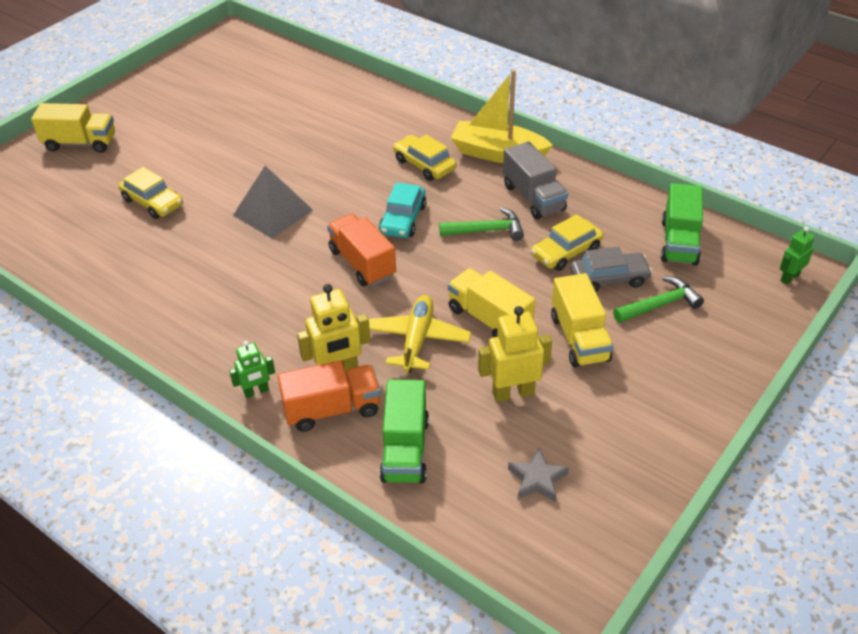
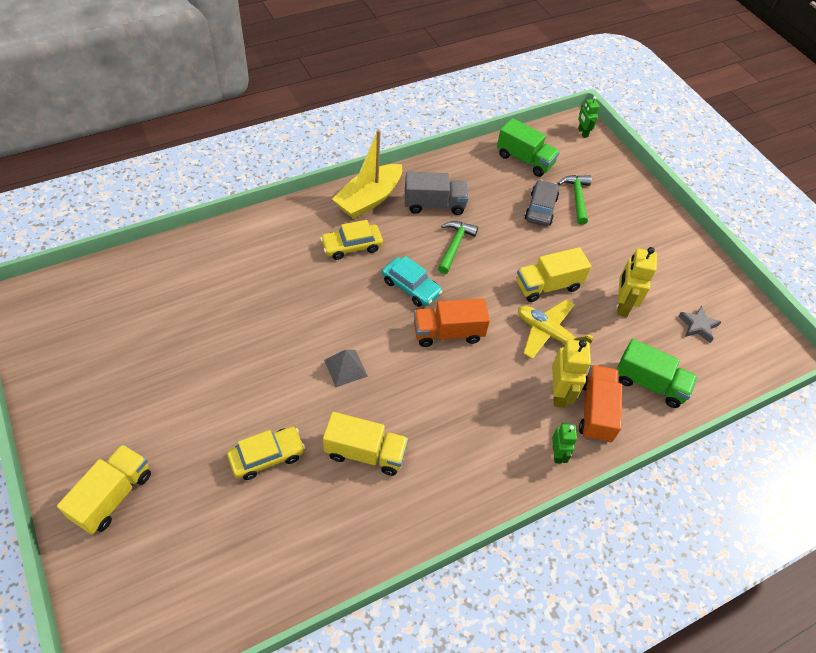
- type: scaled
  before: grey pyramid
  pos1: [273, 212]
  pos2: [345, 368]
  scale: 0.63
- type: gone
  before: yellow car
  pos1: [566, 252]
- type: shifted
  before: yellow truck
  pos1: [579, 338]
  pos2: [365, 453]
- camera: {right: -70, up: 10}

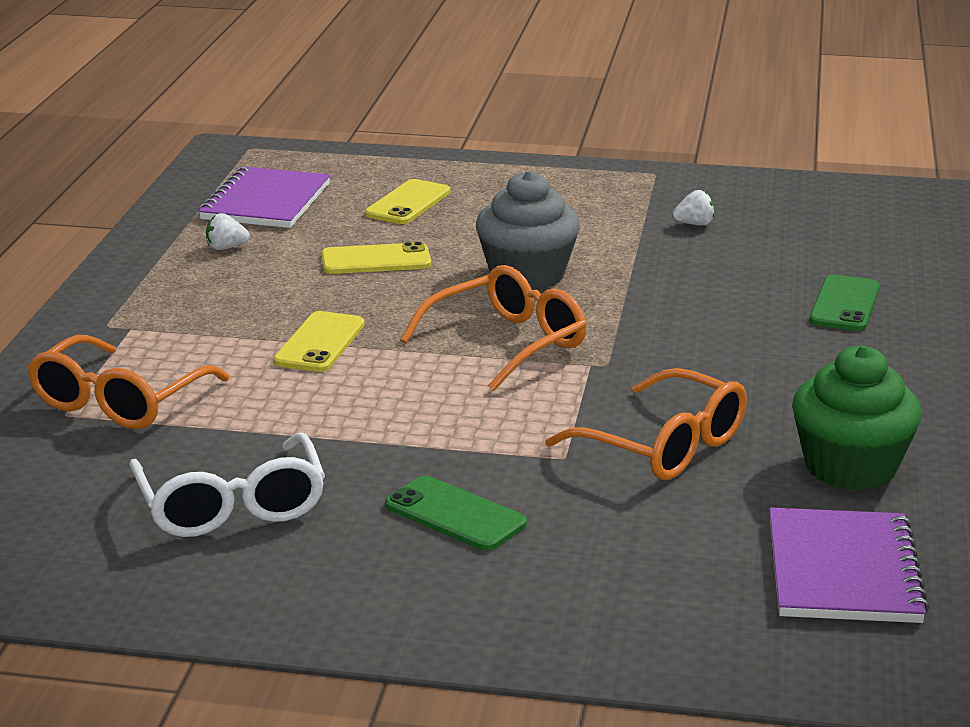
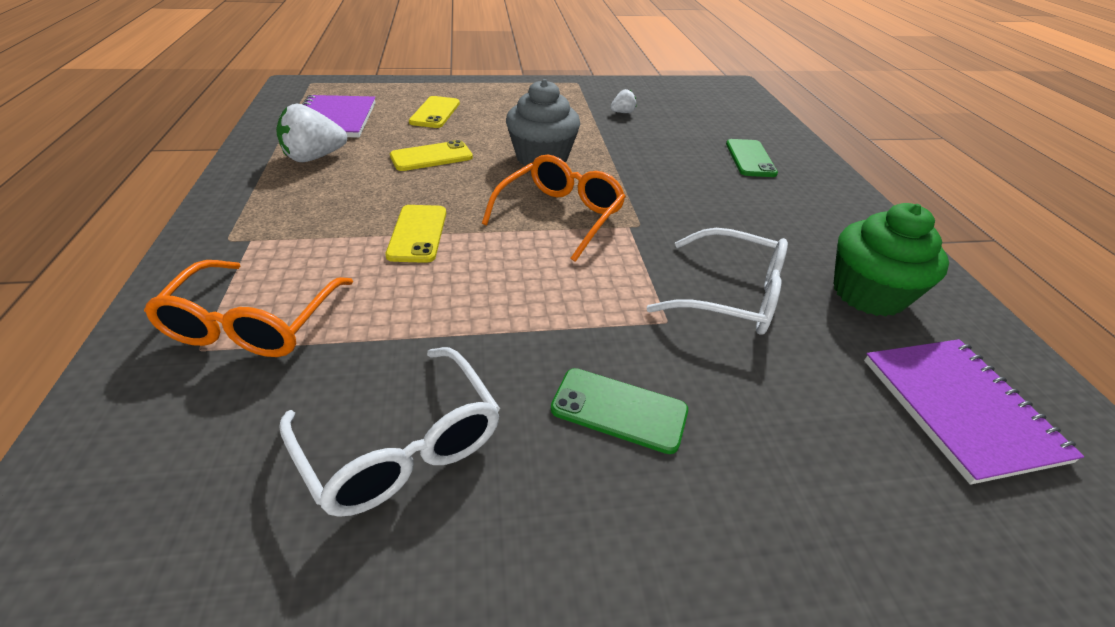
- type: scaled
  before: white strawberry
  pos1: [226, 248]
  pos2: [314, 157]
  scale: 1.95
- type: repainted
  before: orange glasses
  after: white glasses
  pos1: [664, 446]
  pos2: [731, 296]
- camera: {right: -20, up: 15}

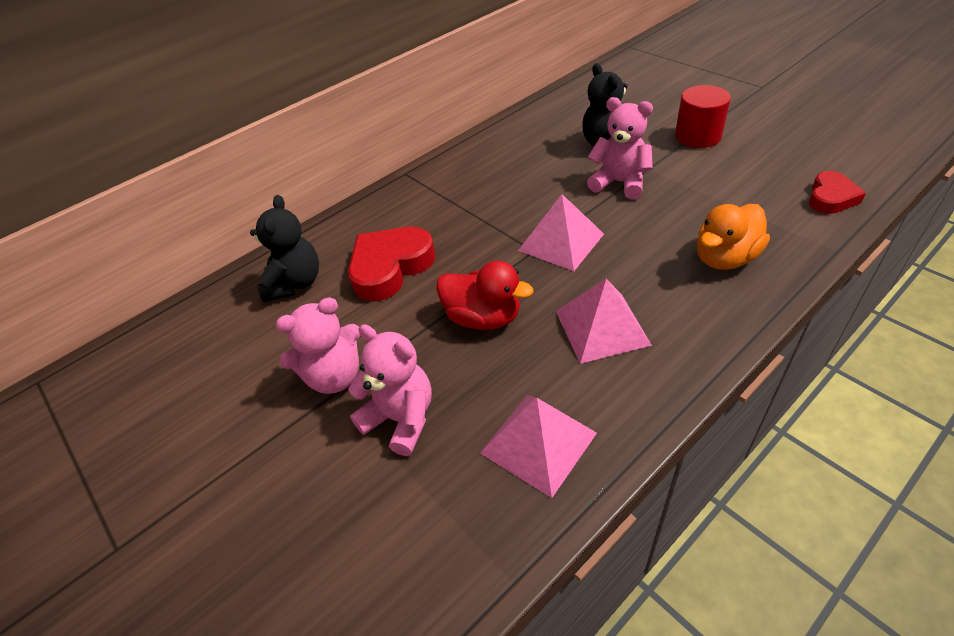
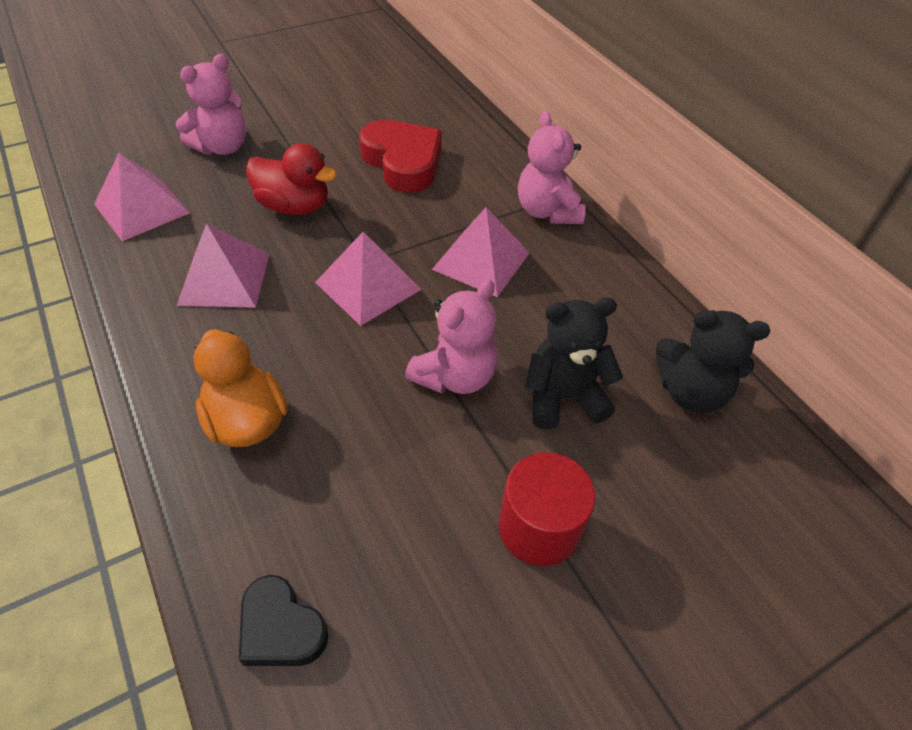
- type: shifted
  before: black teddy bear
  pos1: [295, 283]
  pos2: [690, 392]
- type: shifted
  before: pink teddy bear
  pos1: [334, 376]
  pos2: [547, 211]
- type: rotated
  before: red duck
  pos1: [483, 318]
  pos2: [294, 206]
  turn: -105
- type: repainted
  before: red heart
  after: black heart
  pos1: [831, 198]
  pos2: [281, 628]
- type: new
  after: pink pyramid
  pos2: [481, 261]
- camera: {right: 95, up: 5}

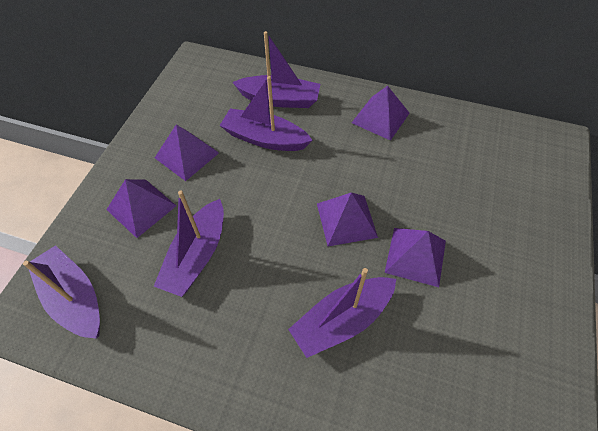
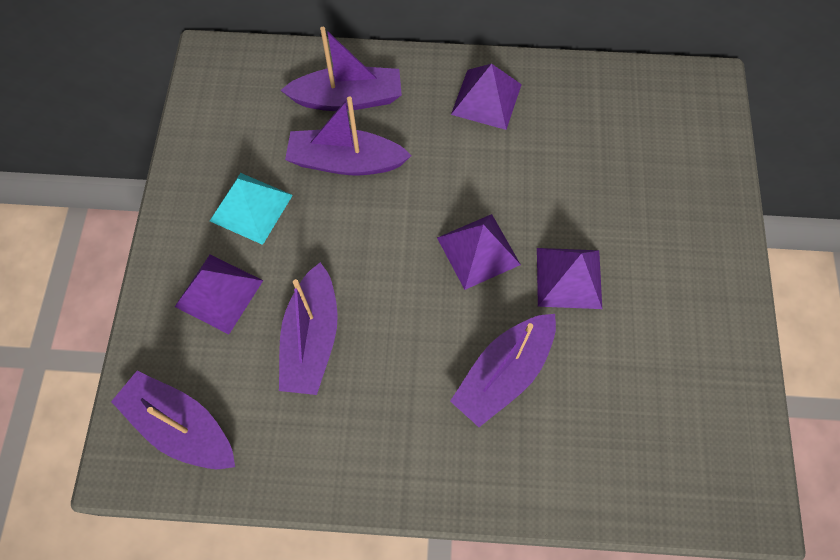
- type: repainted
  before: purple pyramid
  after: turquoise pyramid
  pos1: [187, 155]
  pos2: [251, 208]
- camera: {right: -15, up: 10}

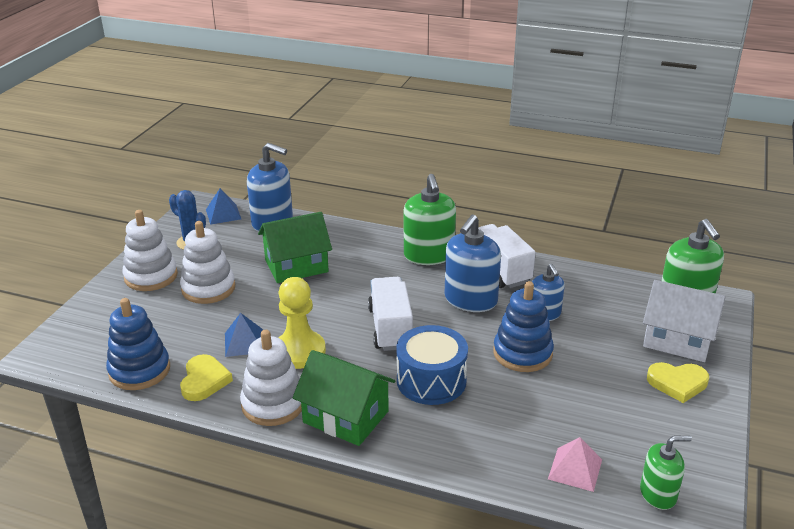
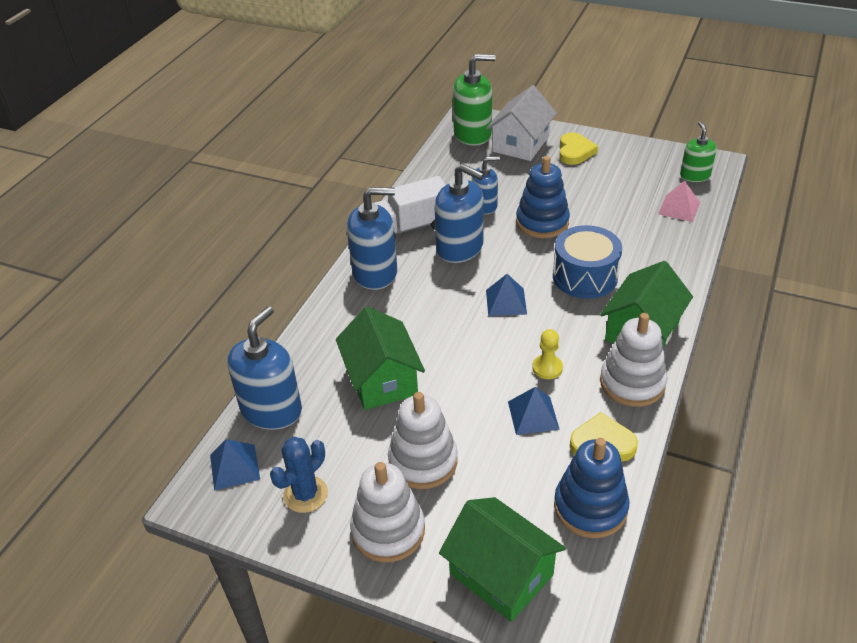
- type: scaled
  before: yellow pawn
  pos1: [299, 351]
  pos2: [547, 368]
  scale: 0.54
- type: swapped
  before: white truck
  after: blue pyramid
  pos1: [390, 328]
  pos2: [506, 302]
- type: repainted
  before: green soap dispenser
  after: blue soap dispenser
  pos1: [429, 255]
  pos2: [375, 273]
- type: new
  after: green house
  pos2: [501, 574]
- camera: {right: -85, up: 10}

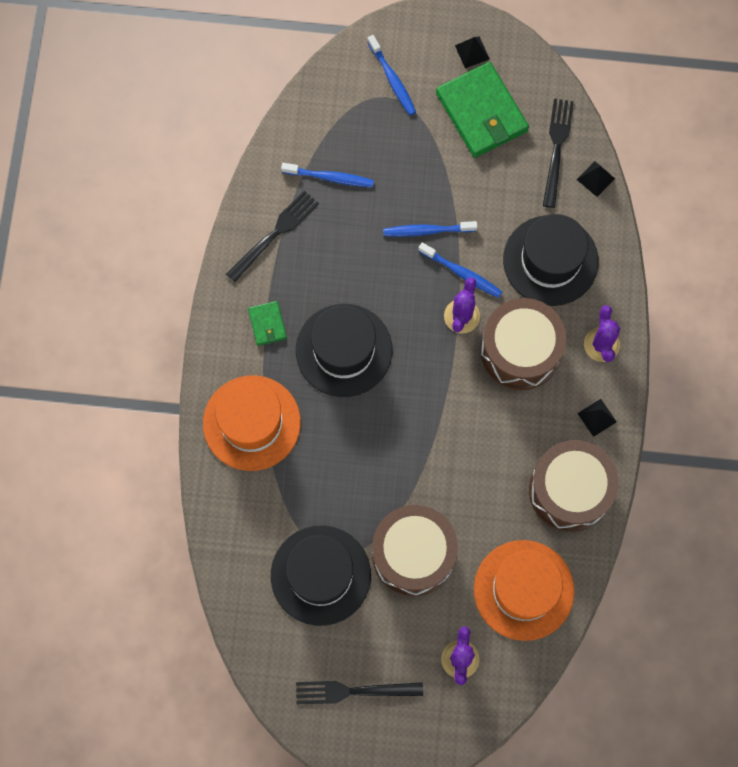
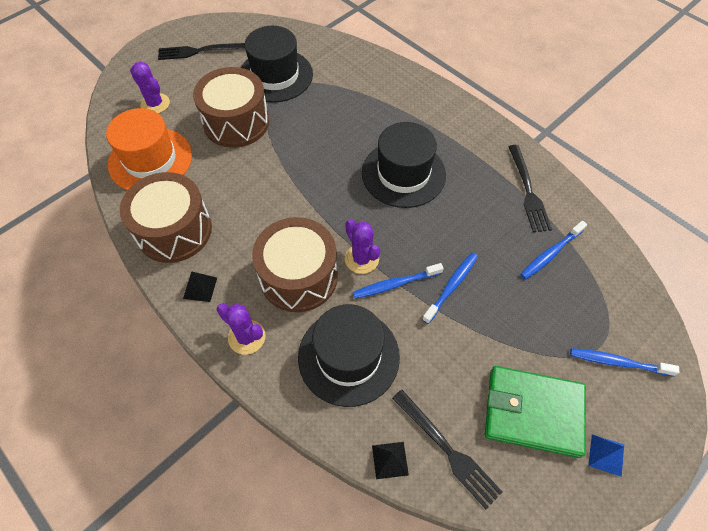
- type: gone
  before: orange hat
  pos1: [251, 423]
- type: gone
  before: green wallet
  pos1: [267, 324]
- type: rotated
  before: black fork
  pos1: [353, 691]
  pos2: [199, 51]
  turn: -135
- type: repainted
  before: black pyramid
  after: blue pyramid
  pos1: [472, 52]
  pos2: [606, 455]
- camera: {right: 130, up: -15}

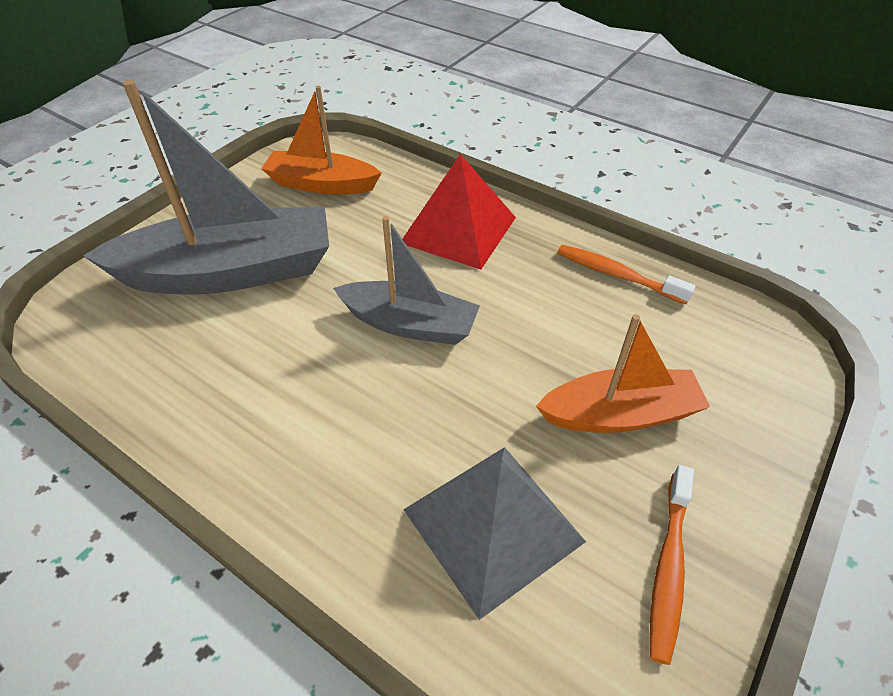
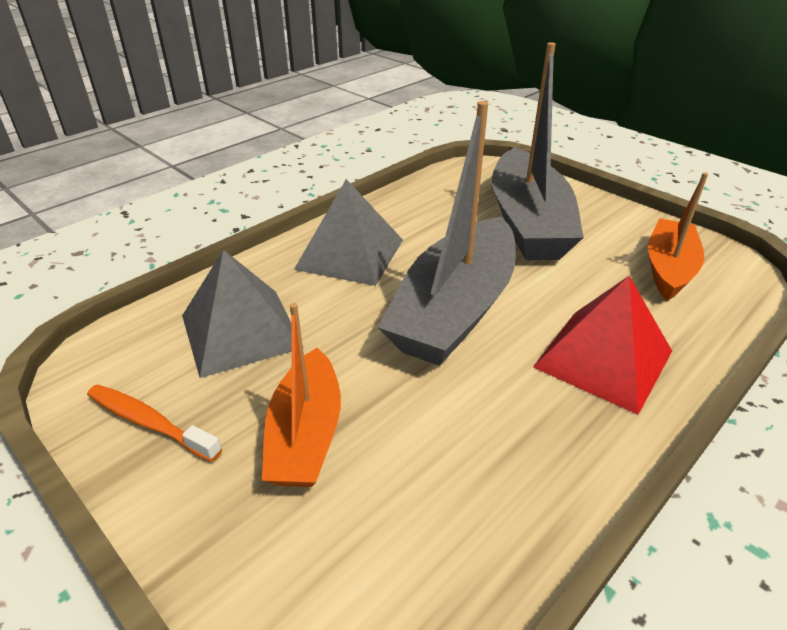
- type: scaled
  before: grey boat
  pos1: [409, 324]
  pos2: [455, 309]
  scale: 1.67
- type: gone
  before: orange toothbrush
  pos1: [617, 275]
- type: new
  after: grey pyramid
  pos2: [350, 254]
- camera: {right: 100, up: -10}

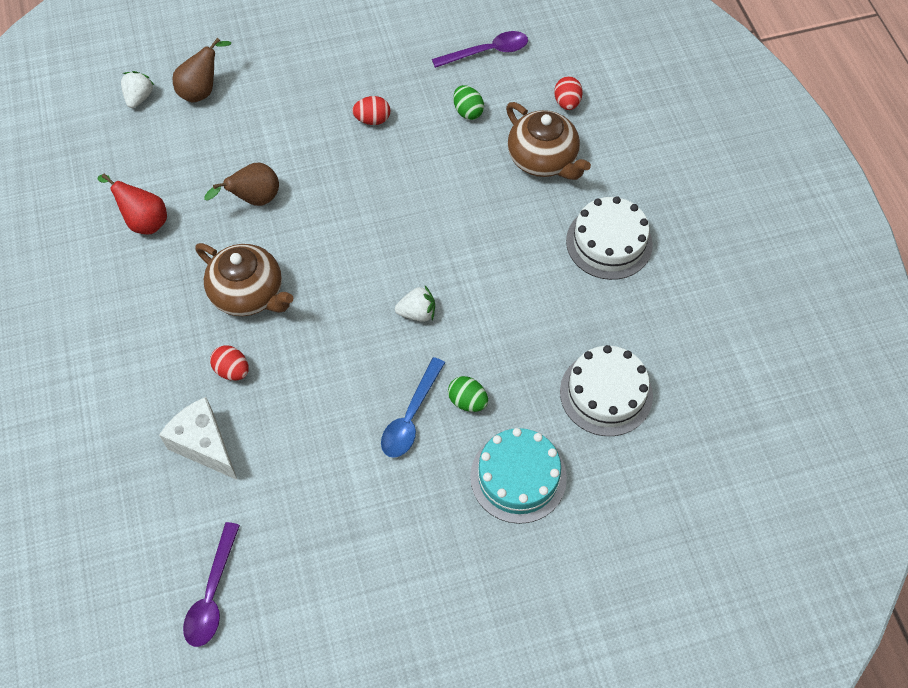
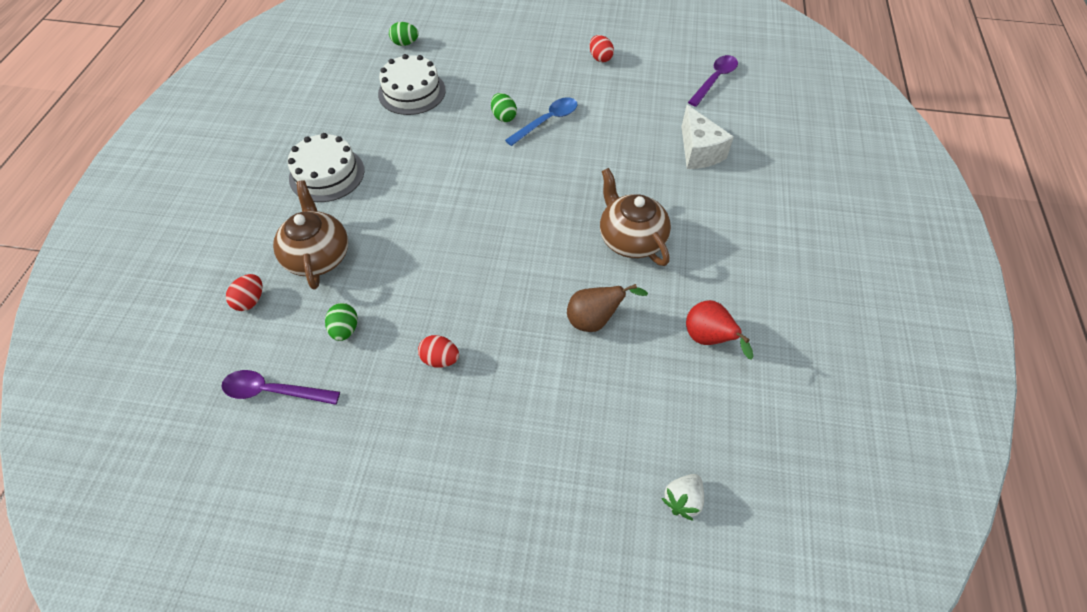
- type: gone
  before: brown pear
  pos1: [202, 90]
- type: shifted
  before: red egg
  pos1: [232, 370]
  pos2: [600, 58]
- type: gone
  before: white strawberry
  pos1: [417, 313]
- type: gone
  before: turquoise cake
  pos1: [518, 477]
- type: new
  after: green egg
  pos2: [405, 43]
- camera: {right: -155, up: -5}

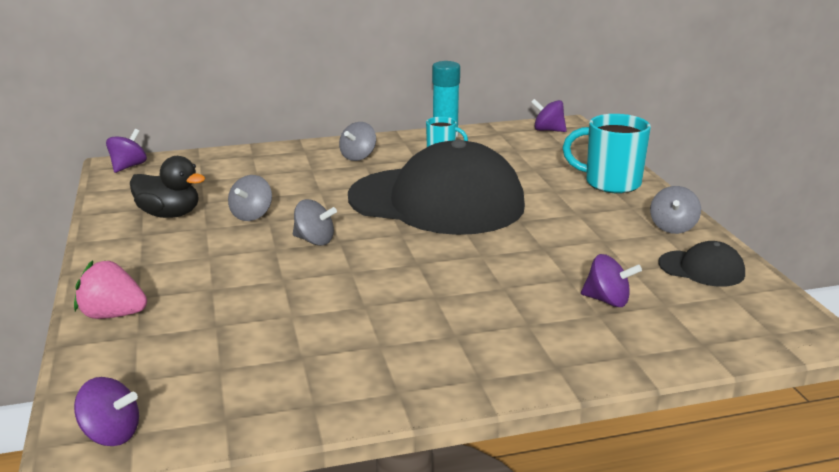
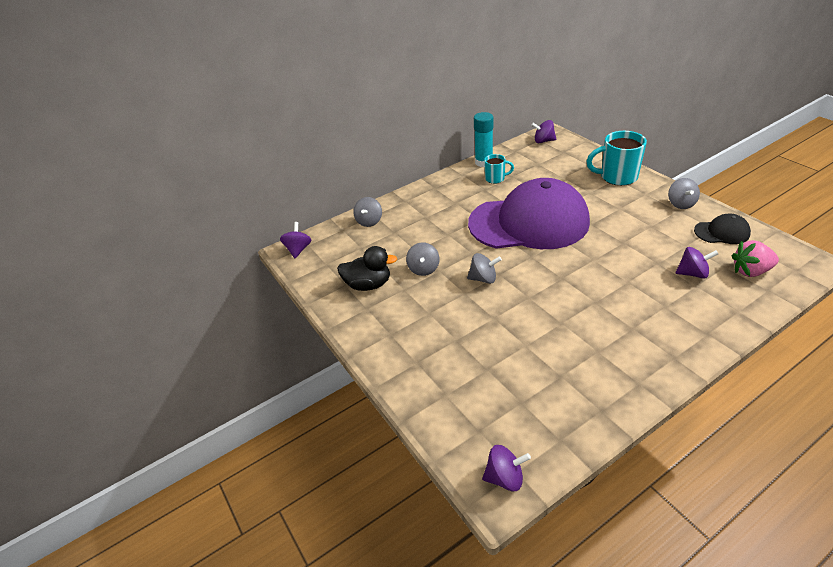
- type: shifted
  before: pink strawberry
  pos1: [113, 315]
  pos2: [750, 271]
- type: shifted
  before: grey spinning top
  pos1: [358, 157]
  pos2: [369, 221]
- type: repainted
  before: black cap
  after: purple cap
  pos1: [437, 201]
  pos2: [529, 222]
- camera: {right: -15, up: 15}

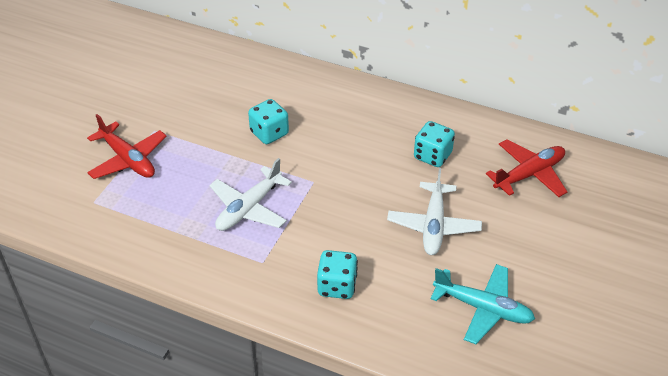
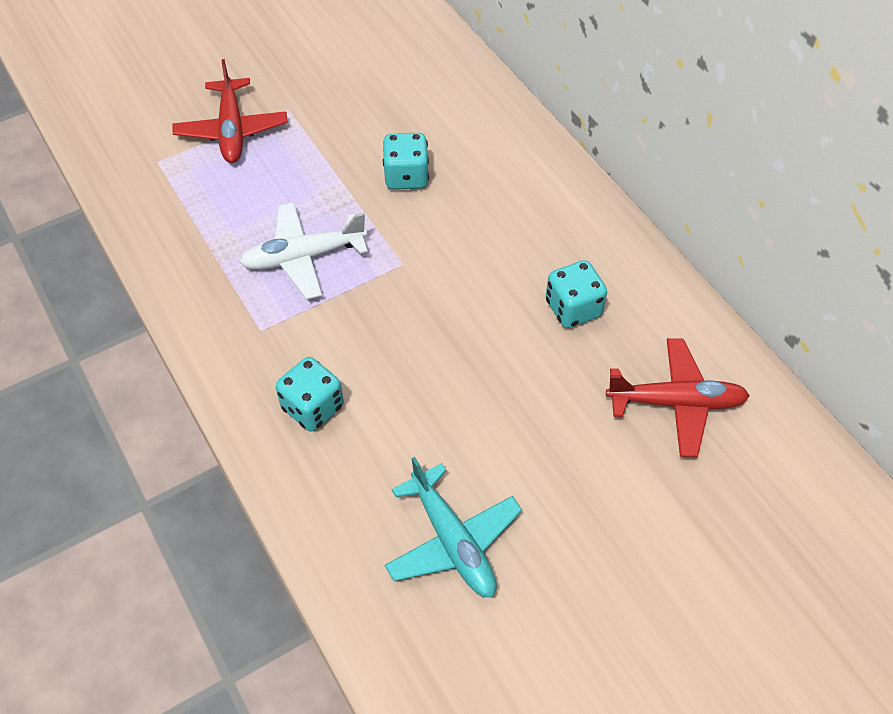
- type: gone
  before: white plane
  pos1: [433, 225]
- camera: {right: 35, up: 10}

